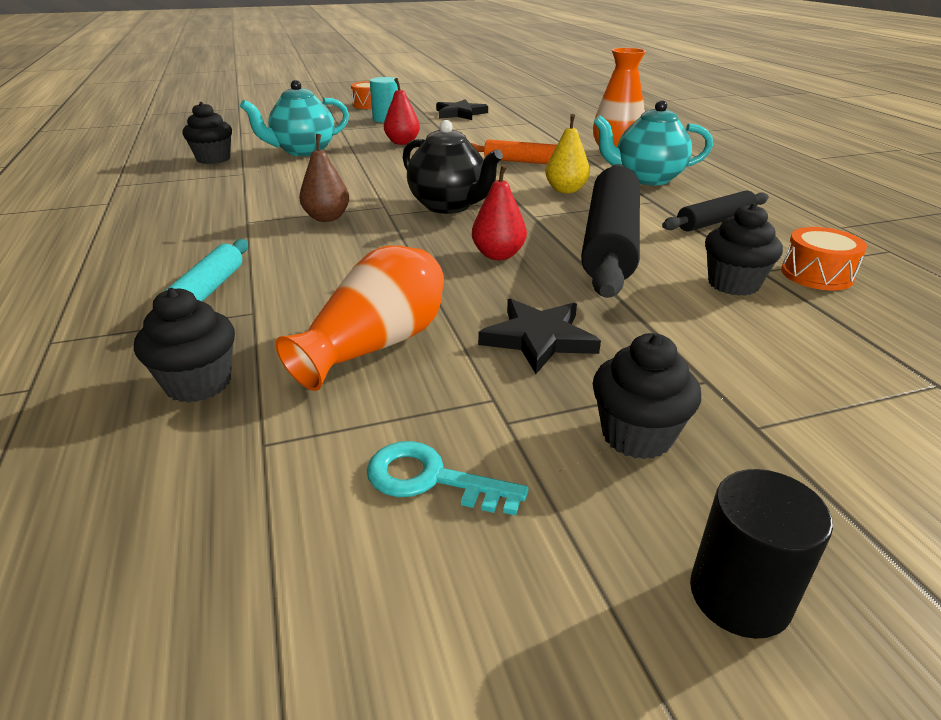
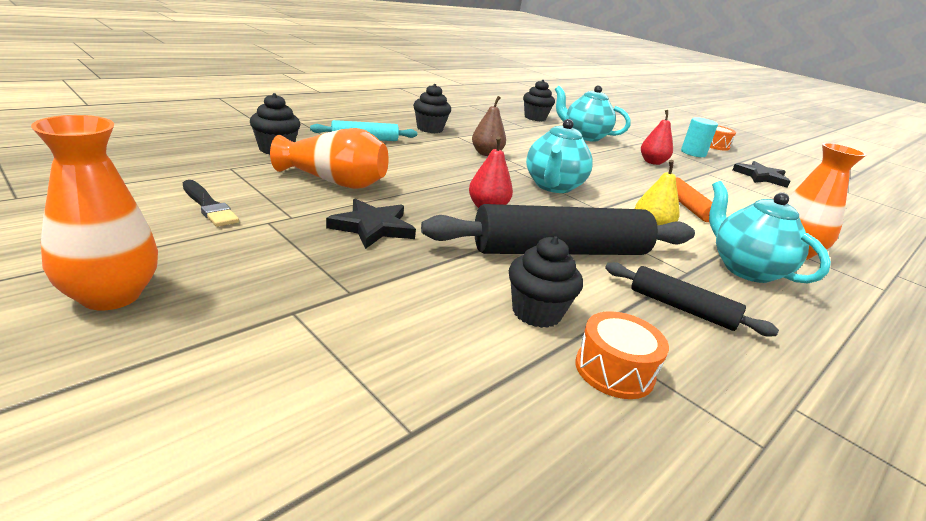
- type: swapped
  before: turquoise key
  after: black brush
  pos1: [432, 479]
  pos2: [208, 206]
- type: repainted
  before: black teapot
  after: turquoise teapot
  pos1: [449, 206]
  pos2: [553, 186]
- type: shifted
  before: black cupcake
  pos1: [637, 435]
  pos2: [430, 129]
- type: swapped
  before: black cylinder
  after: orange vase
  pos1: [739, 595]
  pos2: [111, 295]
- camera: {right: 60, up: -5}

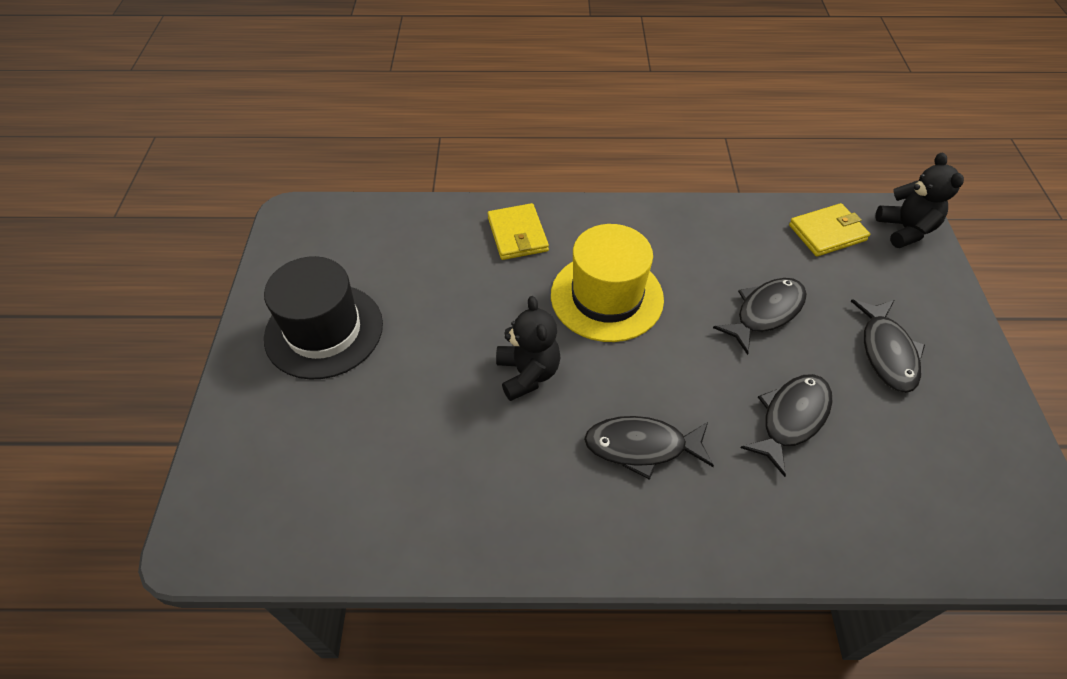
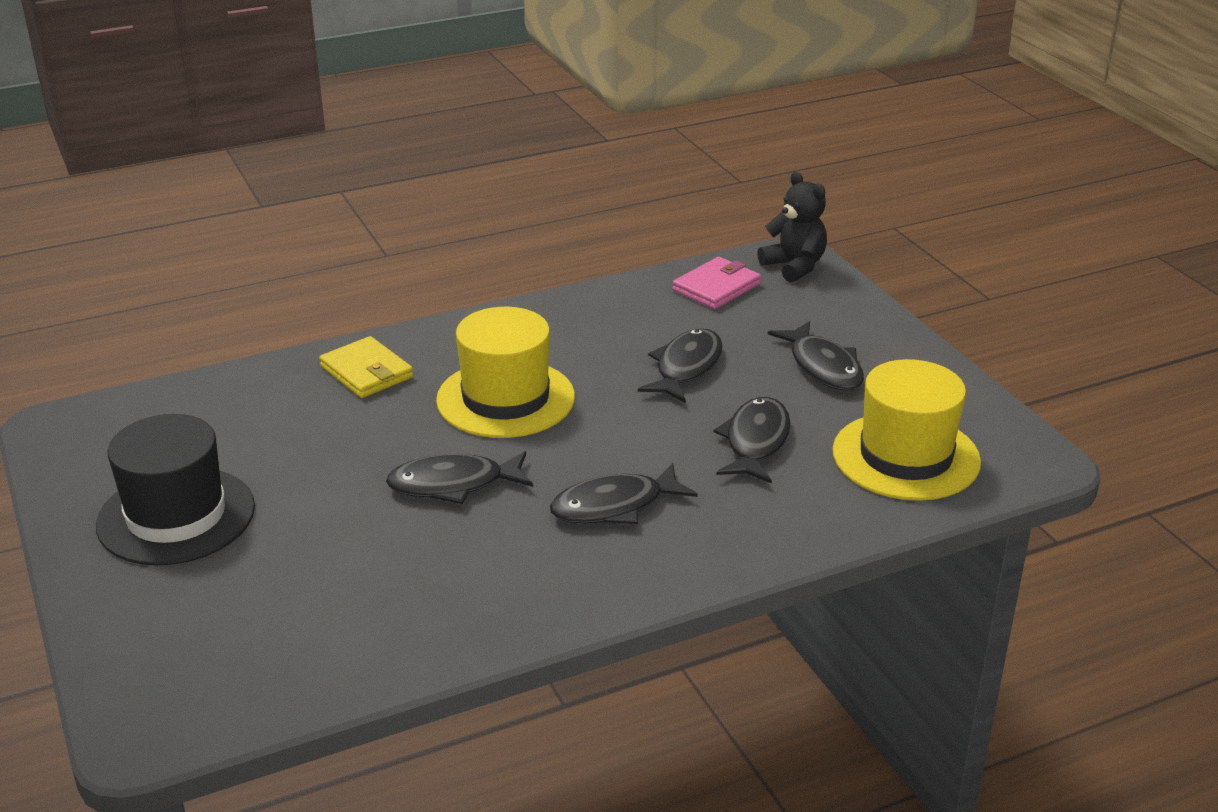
- type: swapped
  before: black teddy bear
  after: black fish
  pos1: [527, 373]
  pos2: [453, 484]
- type: repainted
  before: yellow wallet
  after: pink wallet
  pos1: [827, 233]
  pos2: [716, 287]
- type: new
  after: yellow hat
  pos2: [906, 456]
- camera: {right: -25, up: -20}

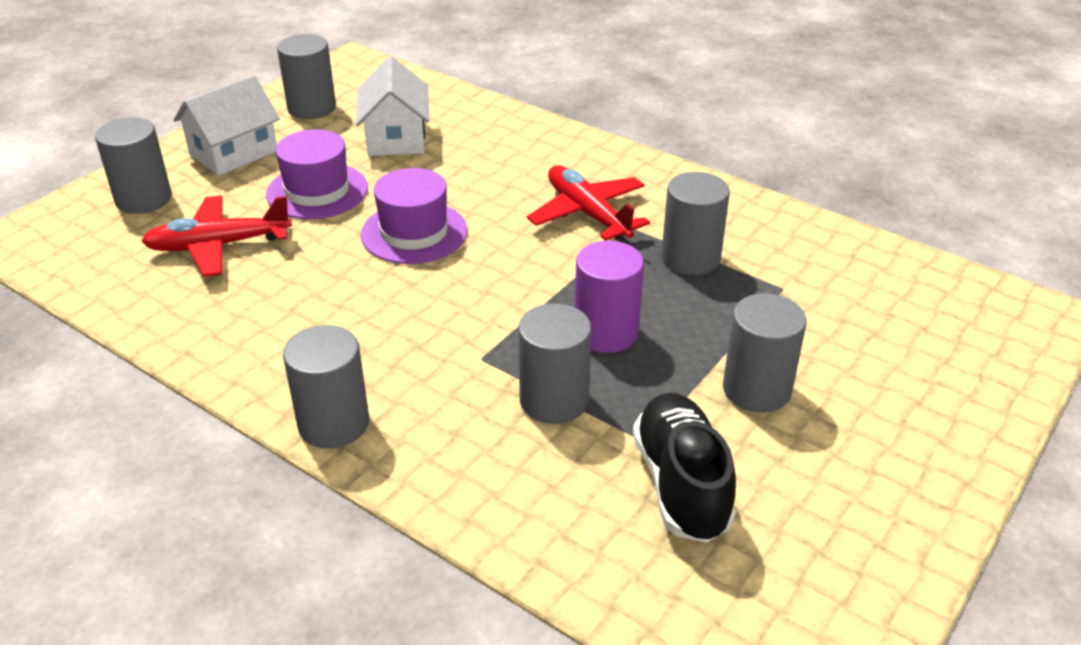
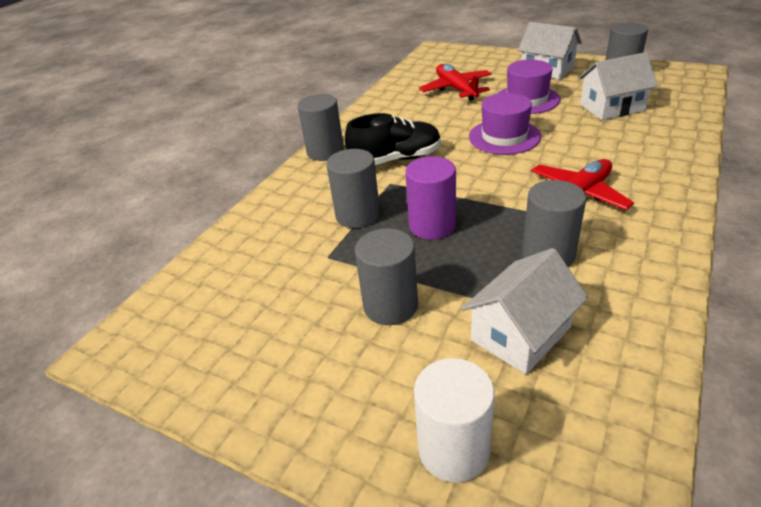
- type: gone
  before: grey cylinder
  pos1: [143, 199]
- type: shifted
  before: black shoe
  pos1: [681, 484]
  pos2: [396, 159]
- type: new
  after: white cylinder
  pos2: [453, 449]
- type: new
  after: white house
  pos2: [520, 334]
- camera: {right: 85, up: 0}

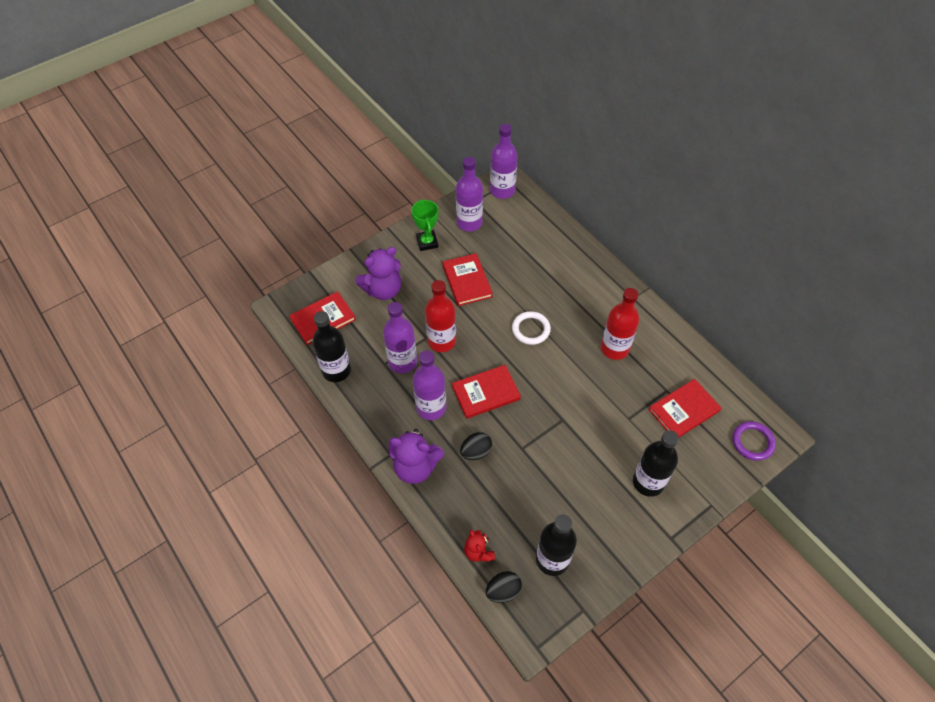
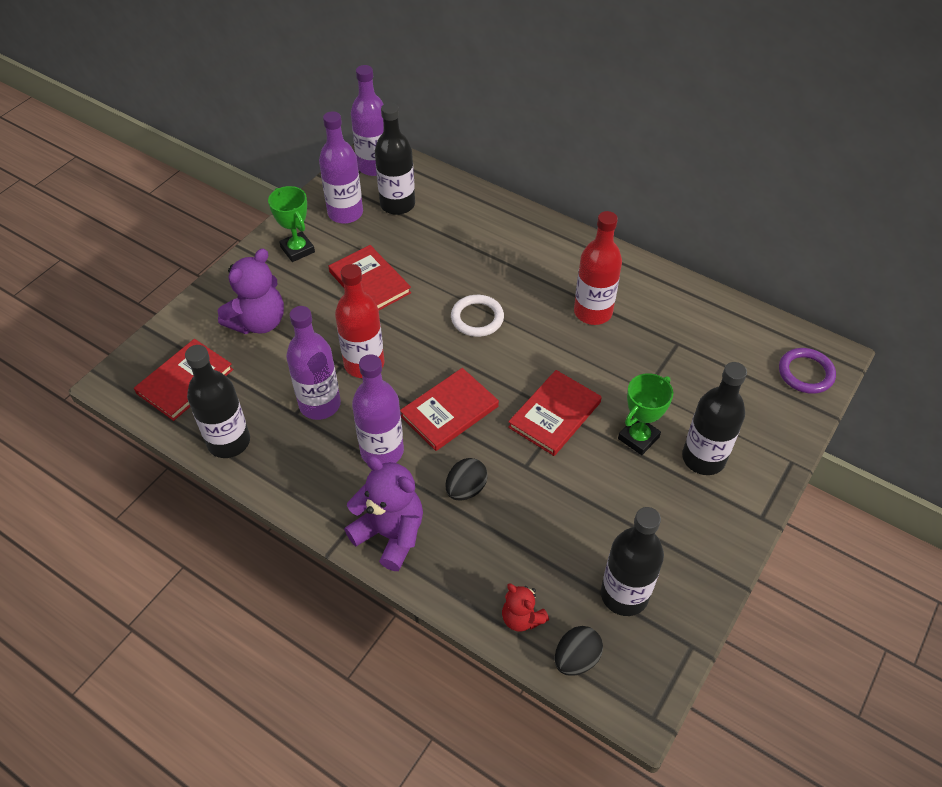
- type: rotated
  before: purple teddy bear
  pos1: [415, 467]
  pos2: [390, 534]
  turn: -135
- type: shifted
  before: red book
  pos1: [684, 410]
  pos2: [554, 415]
- type: new
  after: black bottle
  pos2: [397, 204]
- type: new
  after: green trophy
  pos2: [638, 438]
- camera: {right: -20, up: -5}

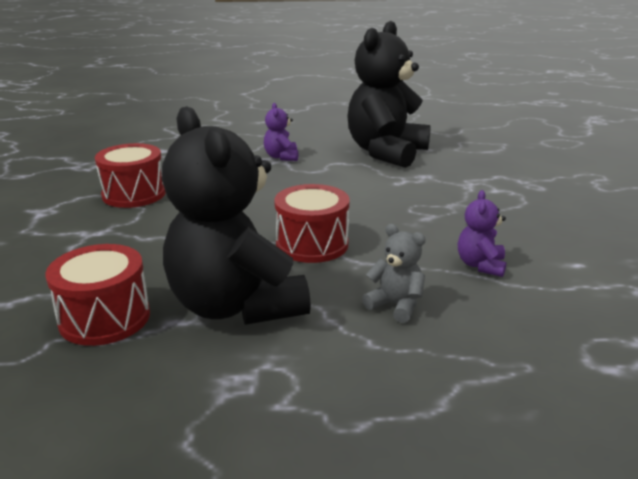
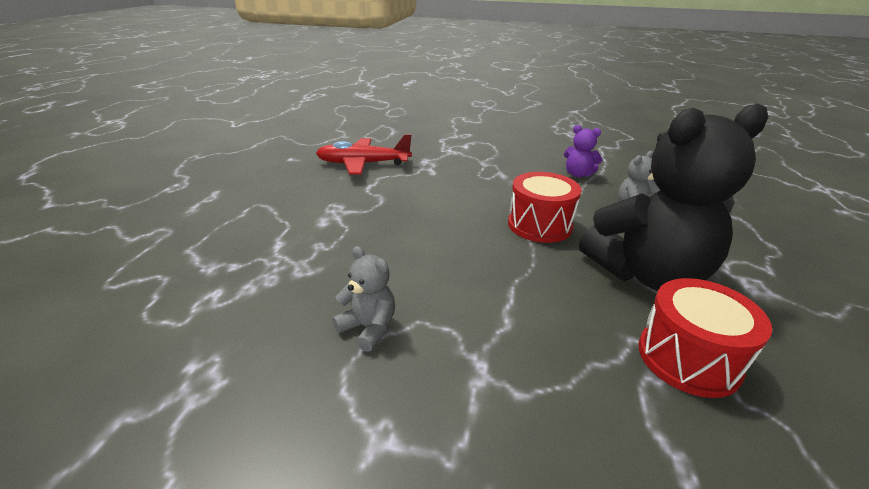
- type: swapped
  before: red drum
  after: grey teddy bear
  pos1: [134, 194]
  pos2: [368, 328]
- type: gone
  before: purple teddy bear
  pos1: [281, 157]
- type: swapped
  before: black teddy bear
  after: red plane
  pos1: [386, 152]
  pos2: [363, 164]
- camera: {right: -75, up: 5}

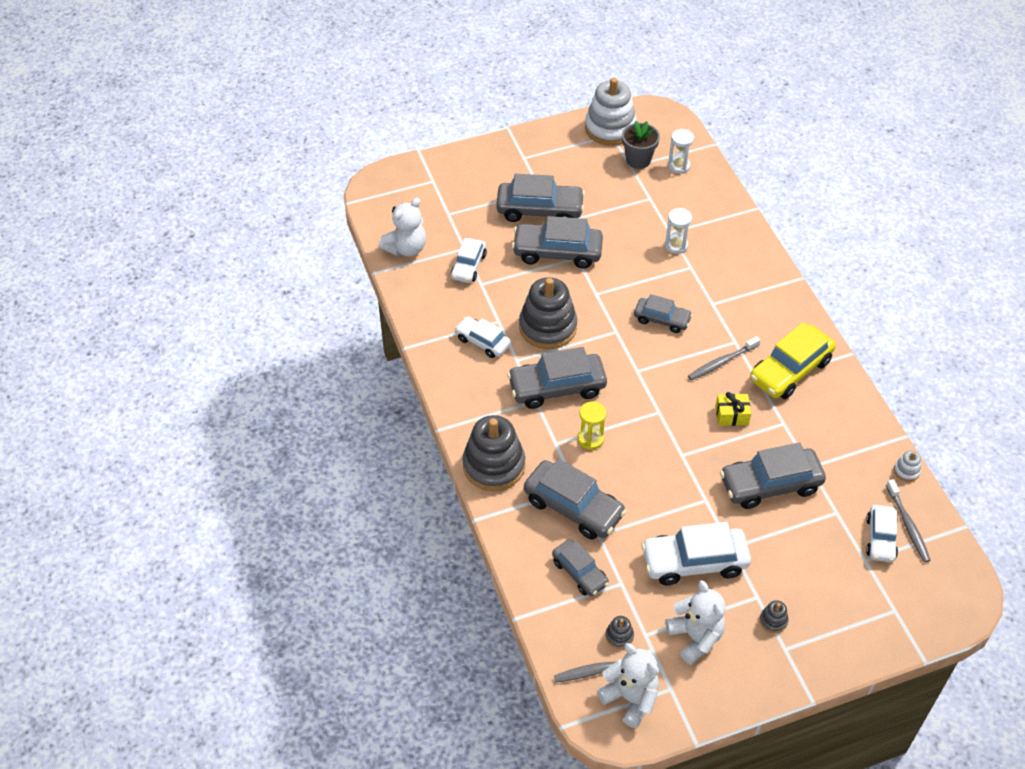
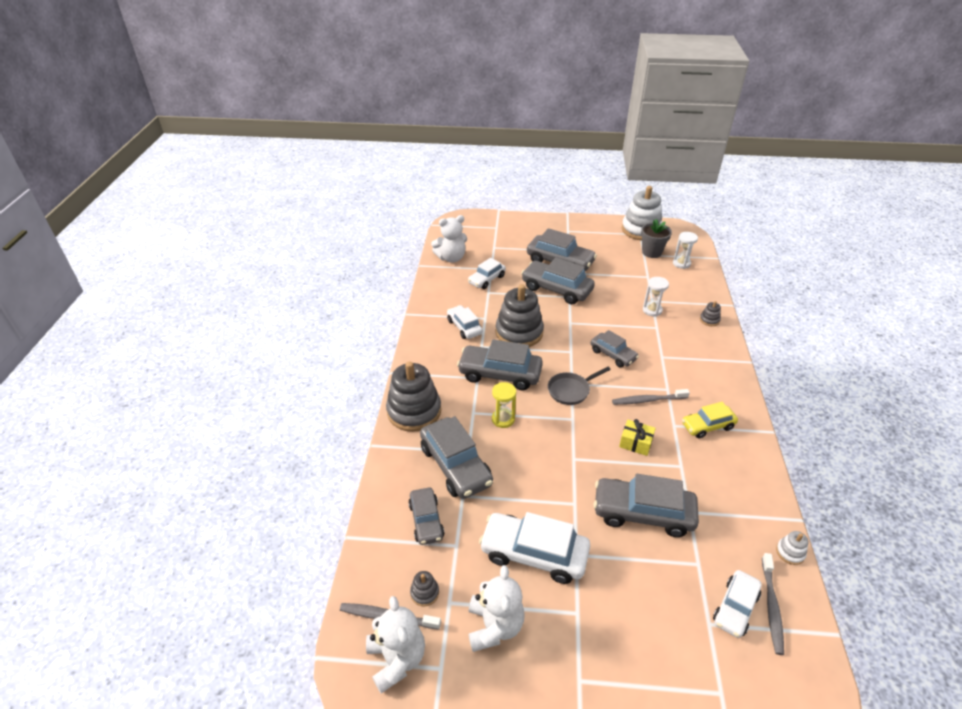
- type: scaled
  before: yellow car
  pos1: [790, 370]
  pos2: [707, 426]
  scale: 0.61
- type: shifted
  before: grey stacking toy
  pos1: [773, 621]
  pos2: [709, 320]
- type: new
  after: grey pan
  pos2: [571, 390]
- camera: {right: 25, up: -10}

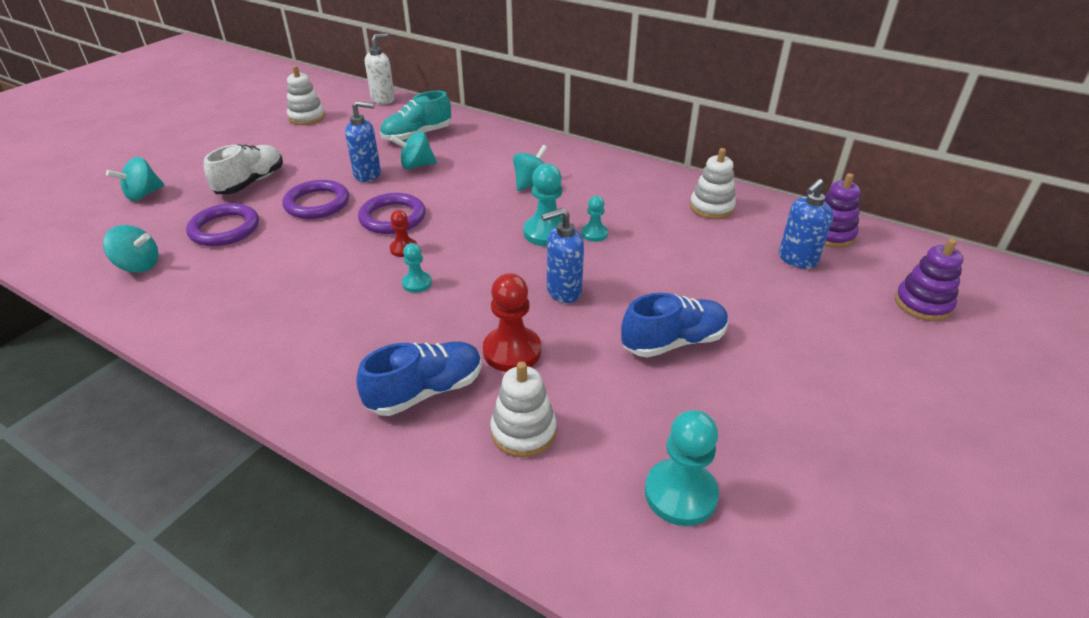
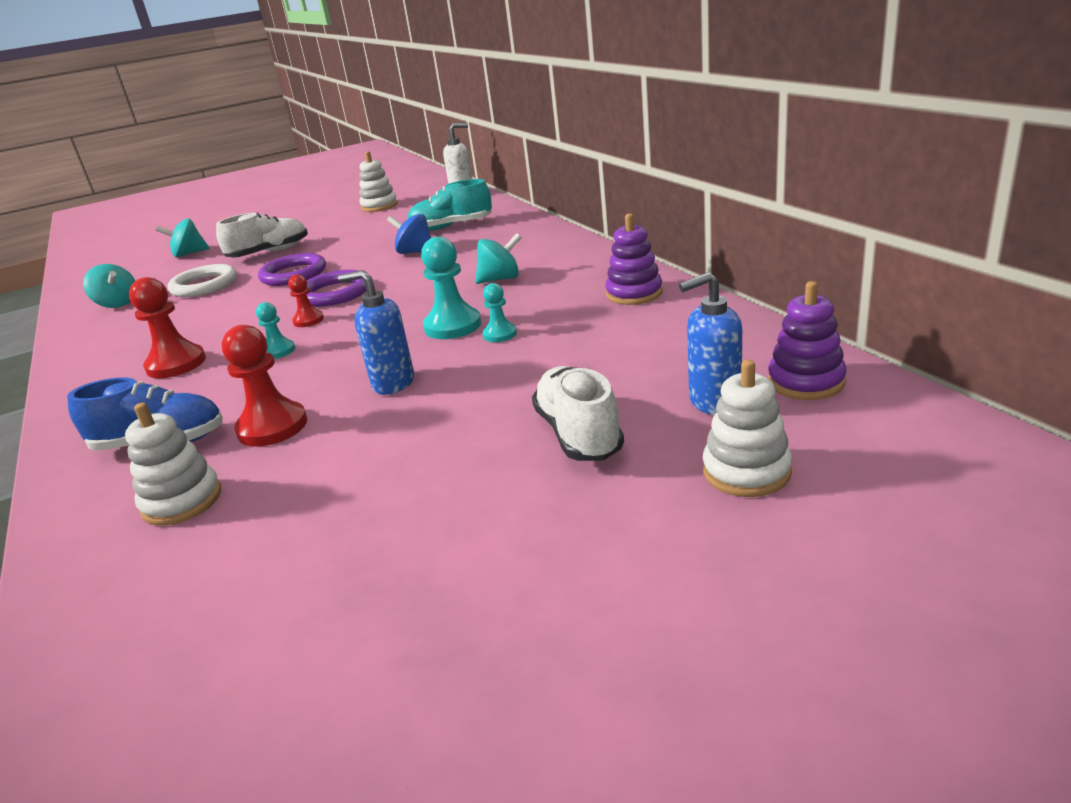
- type: repainted
  before: purple ring
  after: white ring
  pos1: [225, 229]
  pos2: [204, 285]
- type: gone
  before: blue soap dispenser
  pos1: [368, 175]
- type: repainted
  before: turquoise spinning top
  after: blue spinning top
  pos1: [416, 165]
  pos2: [415, 252]
- type: gone
  before: blue shoe
  pos1: [673, 342]
- type: gone
  before: turquoise pawn
  pos1: [680, 494]
- type: shifted
  before: white stacking toy
  pos1: [711, 207]
  pos2: [746, 471]
- type: shifted
  before: purple stacking toy
  pos1: [922, 304]
  pos2: [634, 293]
- type: new
  after: red pawn
  pos2: [176, 364]
- type: new
  after: white shoe
  pos2: [578, 434]
- camera: {right: 35, up: -10}

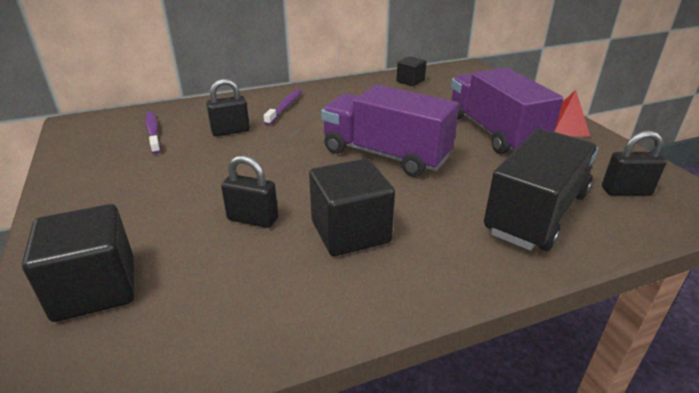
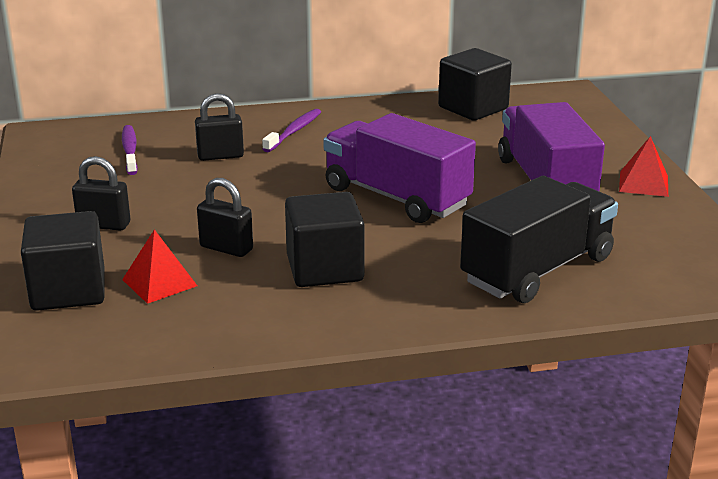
- type: scaled
  before: black cube
  pos1: [410, 81]
  pos2: [473, 108]
  scale: 1.76
- type: shifted
  before: black padlock
  pos1: [626, 191]
  pos2: [104, 225]
- type: new
  after: red pyramid
  pos2: [159, 282]
- camera: {right: 10, up: -5}

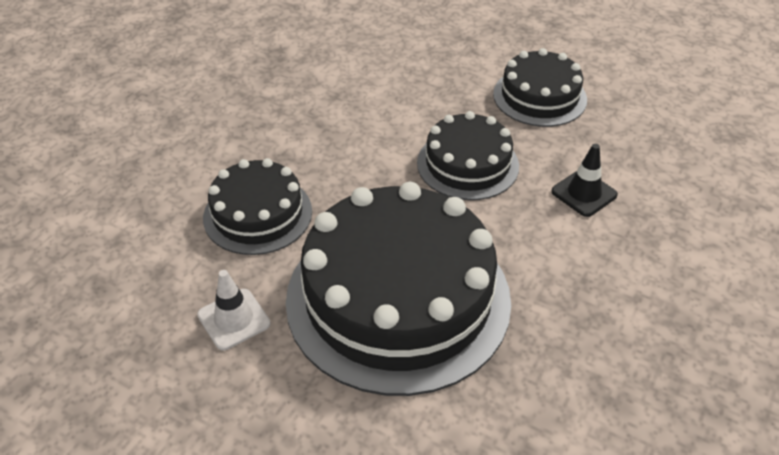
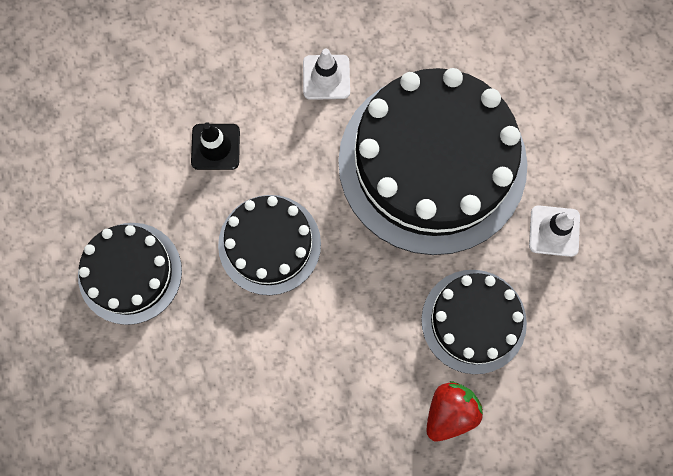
- type: new
  after: white traffic cone
  pos2: [326, 77]
- type: new
  after: red strawberry
  pos2: [450, 412]
- camera: {right: -140, up: 30}

